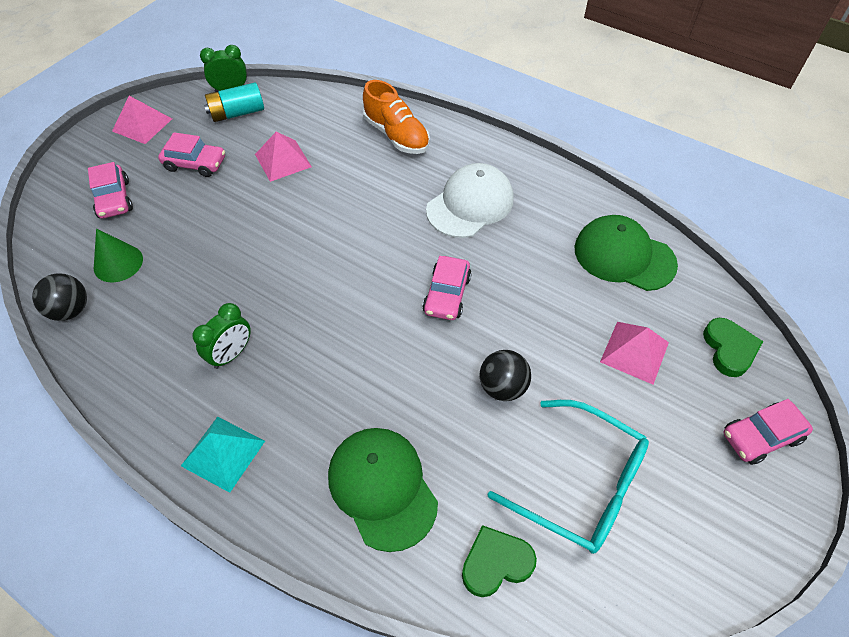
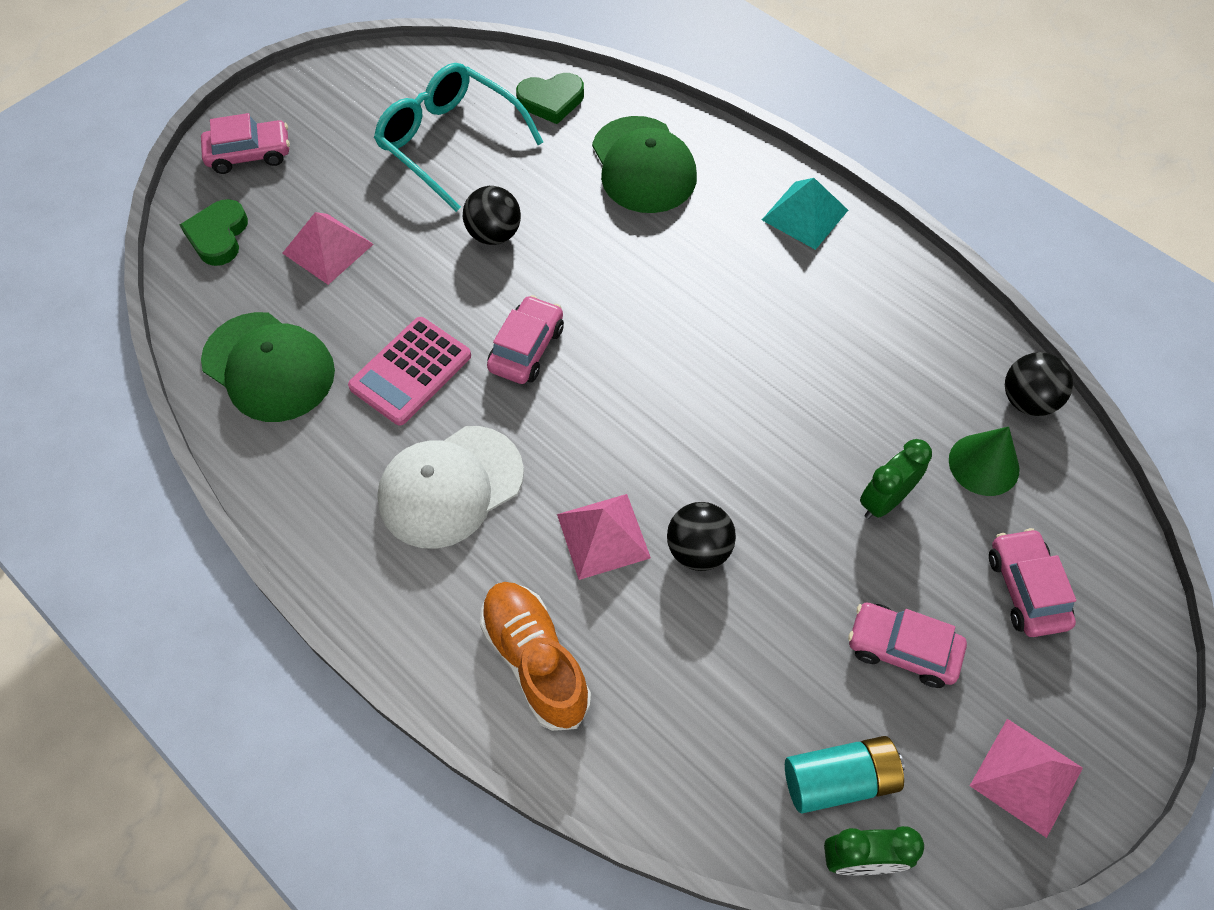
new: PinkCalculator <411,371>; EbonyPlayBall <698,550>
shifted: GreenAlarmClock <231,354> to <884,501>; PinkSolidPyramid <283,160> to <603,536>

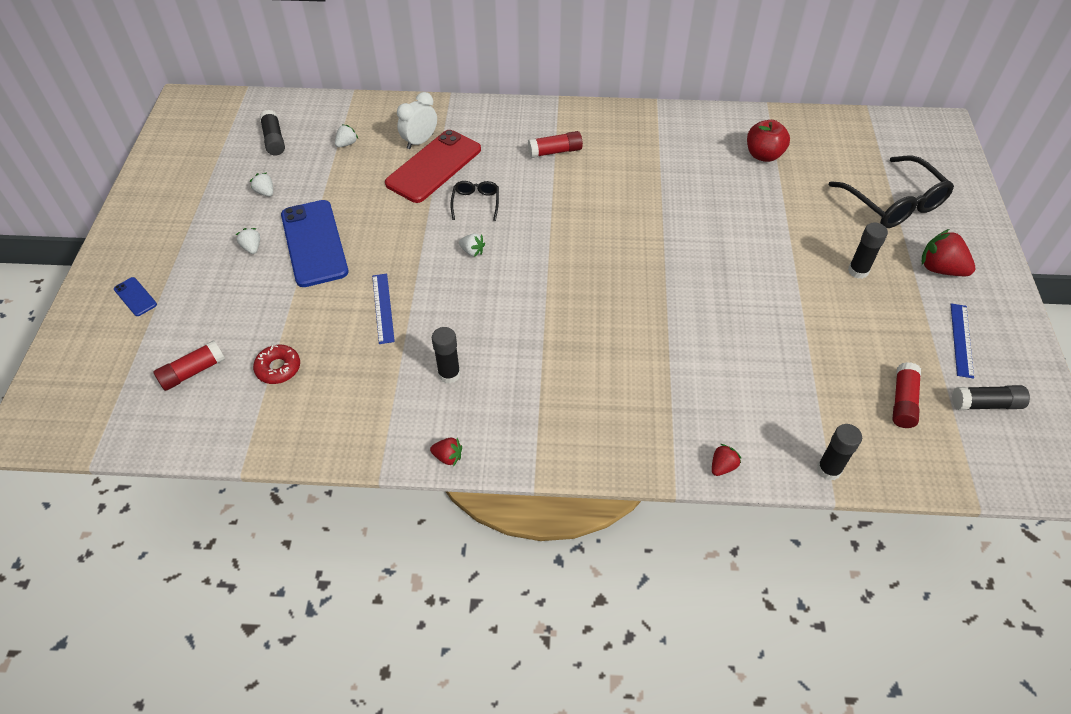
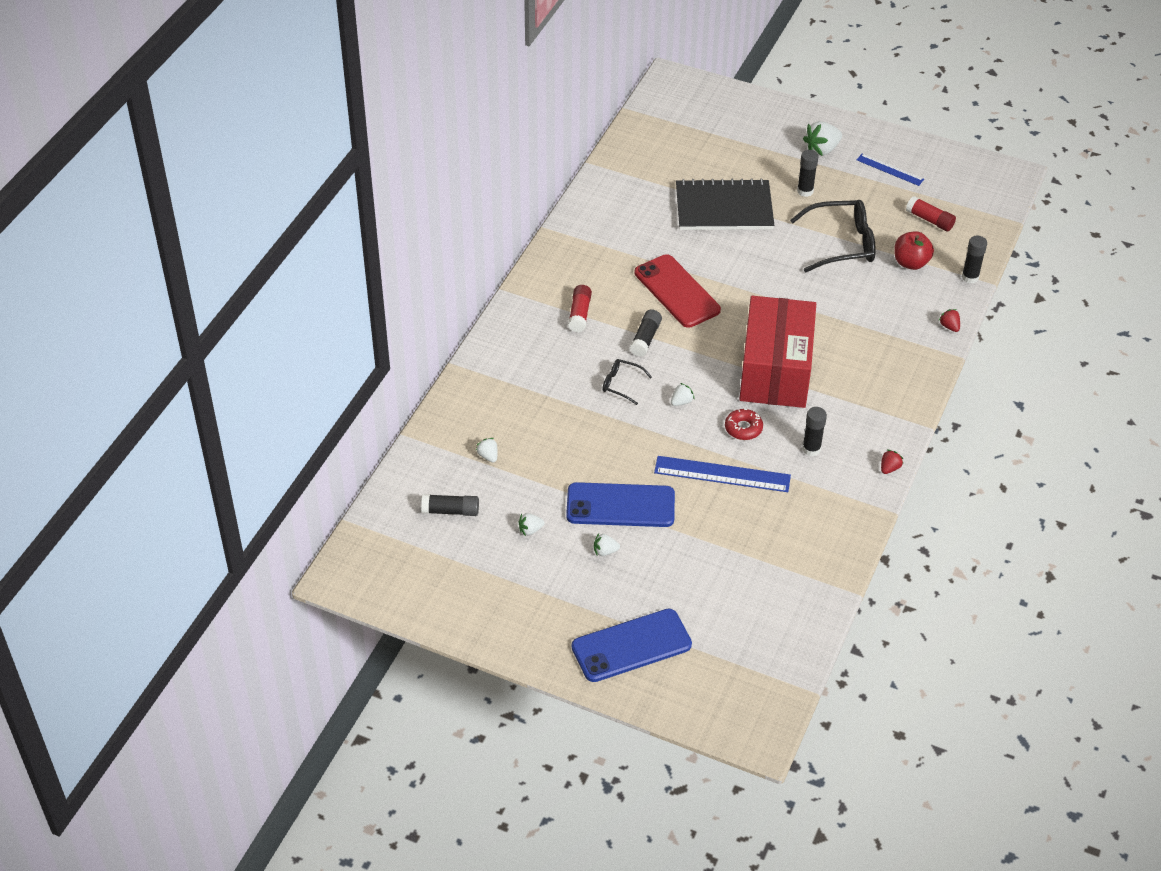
gone: RedStickOfGlue <192,372>; PureWhiteAlarmClock <420,141>
new: EbonyNotepad <724,208>; RedPackage <775,370>
shifted: RedDonut <278,368> to <743,428>; RedPhone <434,166> to <677,291>; RedApple <763,155> to <911,263>; EbonyEyeglasses <894,203> to <842,244>; EbonyStickOfGlue <986,404> to <645,338>
repainted: RedStrawberry <940,269> to PureWhiteStrawberry <822,150>
scaled: RoyalBluePhone <135,297> = <631,646> x2.29; RoyalBlueMeasuringStick <383,308> = <722,474> x1.65

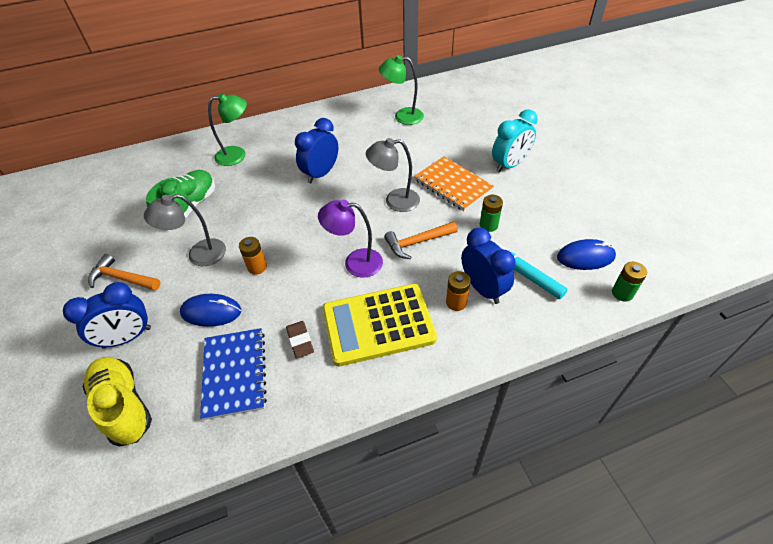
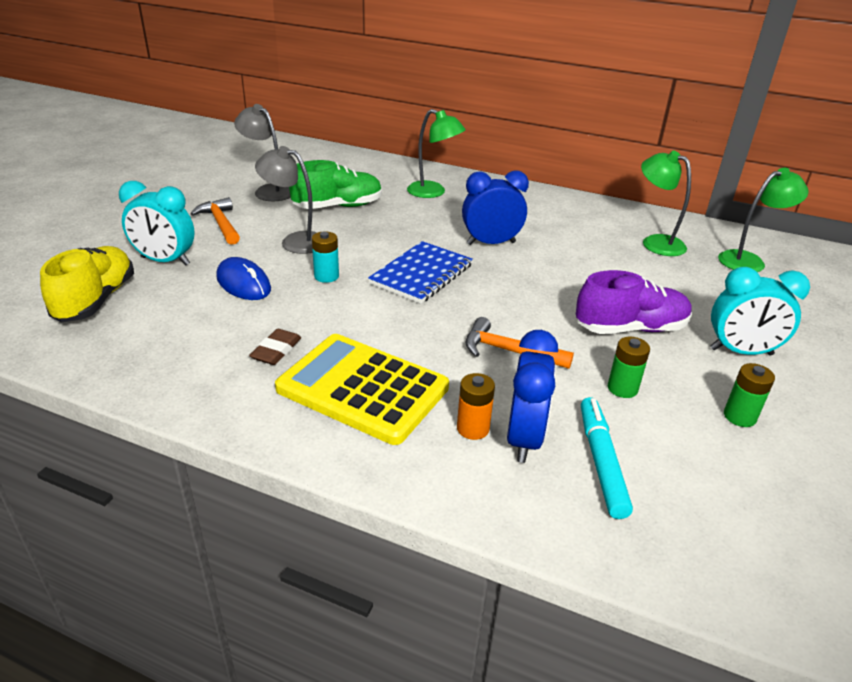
gone: PurpleReadingLamp <355,262>; RoyalBlueMouse <585,257>
new: GreenReadingLamp <749,260>
shifted: RoyalBlueNotepad <234,373> to <421,274>; AshGreyReadingLamp <395,201> to <268,191>; GreenAaBattery <622,293> to <739,416>
swapped: OrangeNotepad <453,185> to PurpleLaceUpShoe <630,328>
repainted: RoyalBlueAlarmClock <127,337> to TealAlarmClock <165,261>; OrangeAaBattery <257,267> to TealAaBattery <326,276>

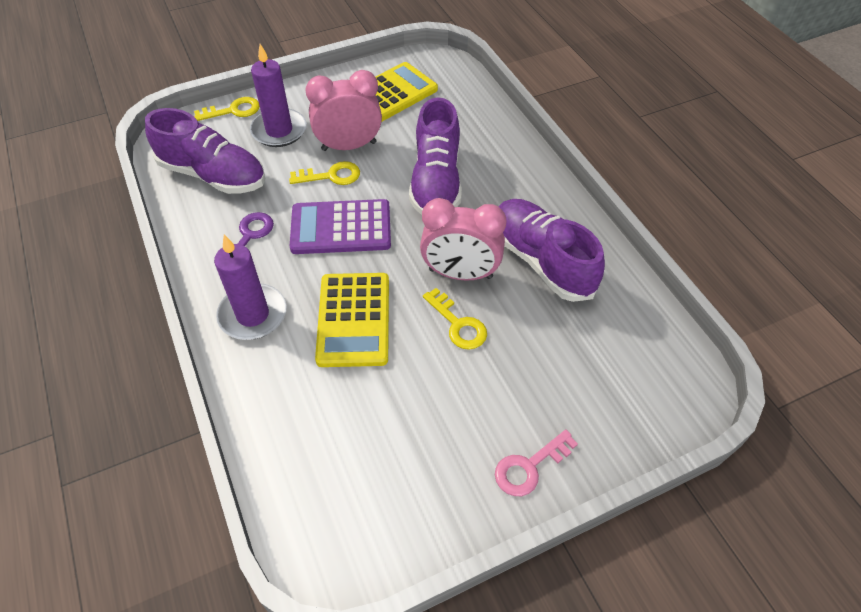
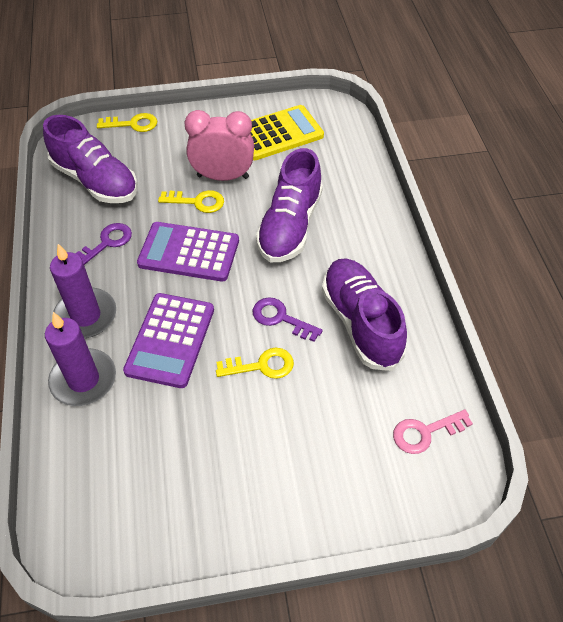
shifted: PurpleCandle <279,130> to <83,380>; PinkLatchkey <530,467> to <425,432>
swapped: PinkAlarmClock <460,273> to PurpleLatchkey <281,318>
repainted: YellowCalculator <353,319> to PurpleCalculator <170,340>
rotated: YellowLatchkey <458,324> = <261,365> 75 degrees counterclockwise

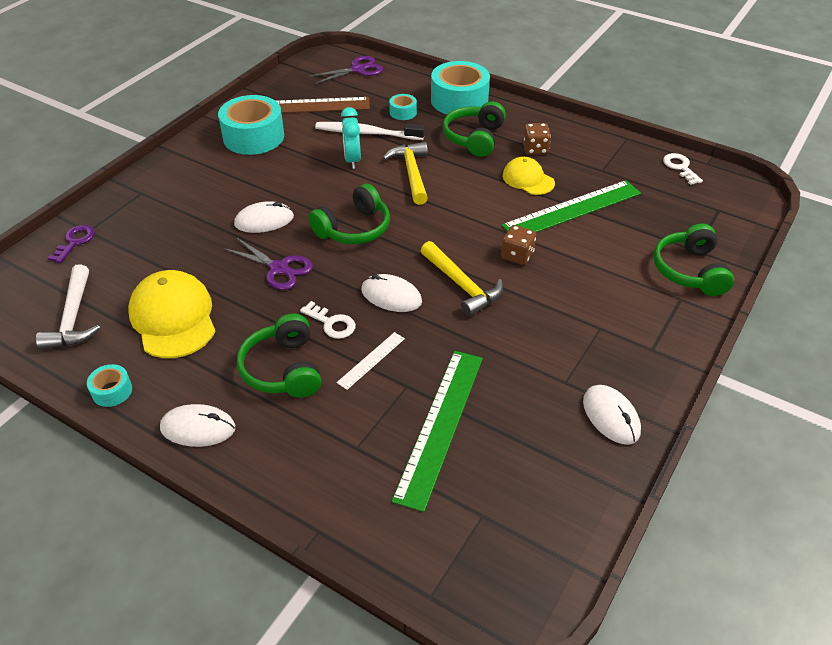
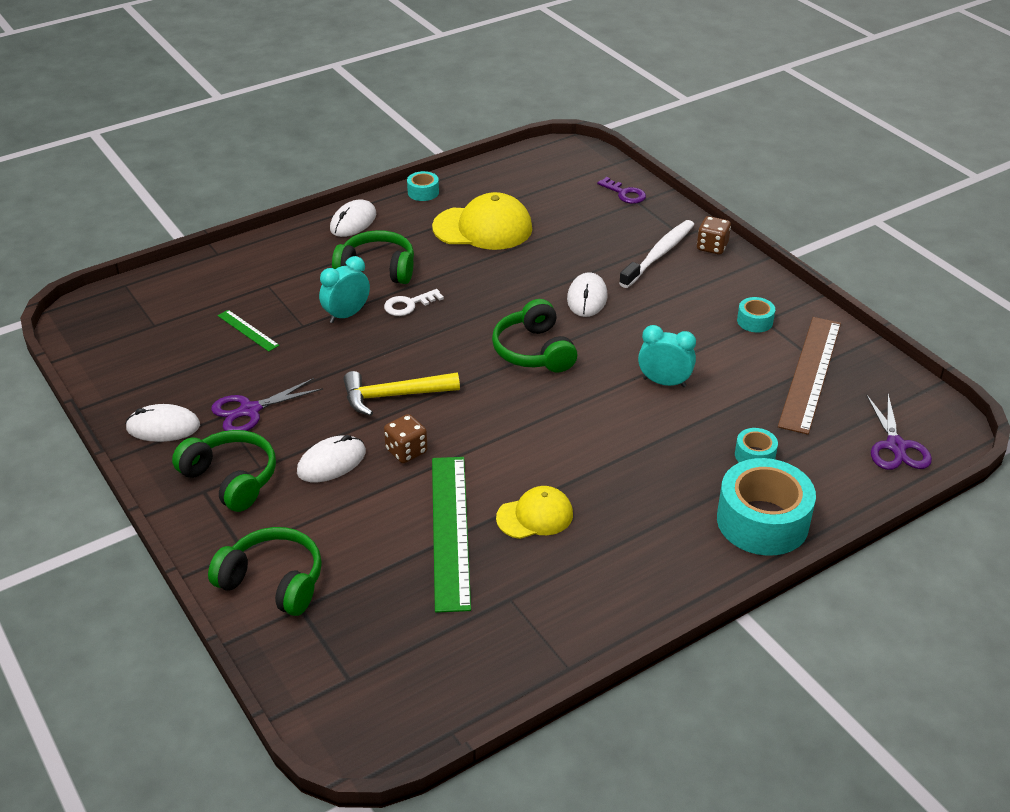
gone: PureWhiteCarpenter'sHammer <73,317>; YellowCarpenter'sHammer <411,173>; PureWhiteLatchkey <680,167>
shifted: PurplePairOfScissors <279,269> to <249,410>; PureWhiteDentalBrush <367,133> to <659,254>; PureWhiteMouse <391,296> to <331,462>; GreenOverEarHeadphones <474,138> to <231,479>; RussetDie <535,149> to <712,247>
swapped: PureWhiteMeasuringStick <371,360> to TealAlarmClock <346,315>
scaled: TealRollOfTape <253,137> = <755,321> x0.46; GreenMeasuringStick <440,425> = <248,330> x0.47

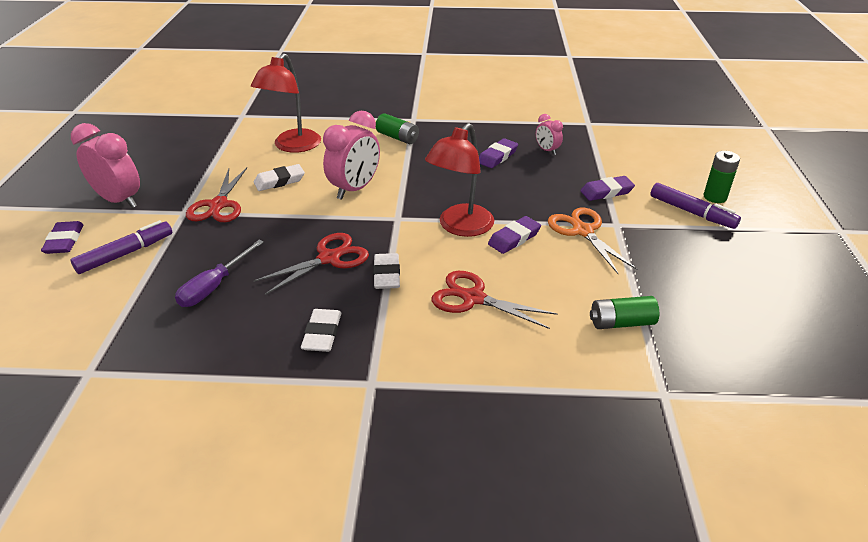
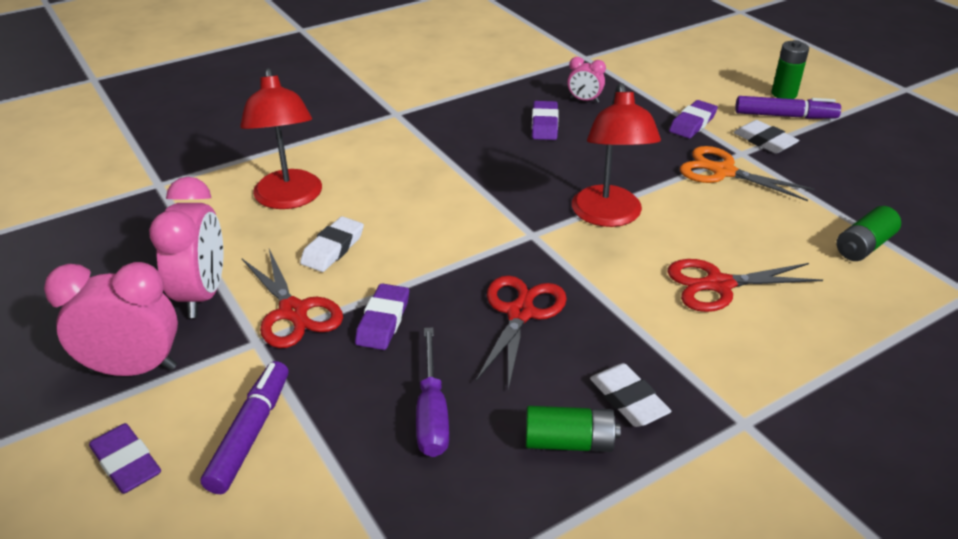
shifted: PinkAlarmClock <355,189> to <202,294>; PureWhiteEraser <386,275> to <764,141>; GreenAaBattery <397,137> to <569,442>; PurpleEraser <514,238> to <383,321>

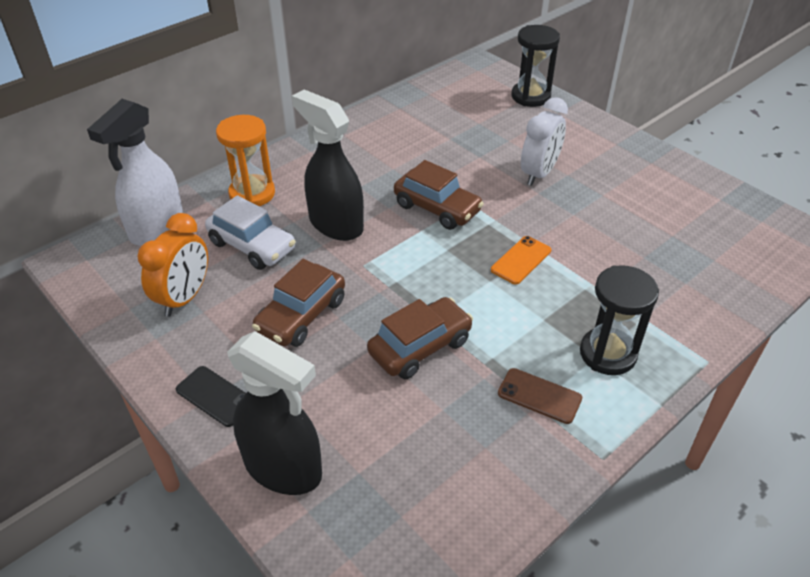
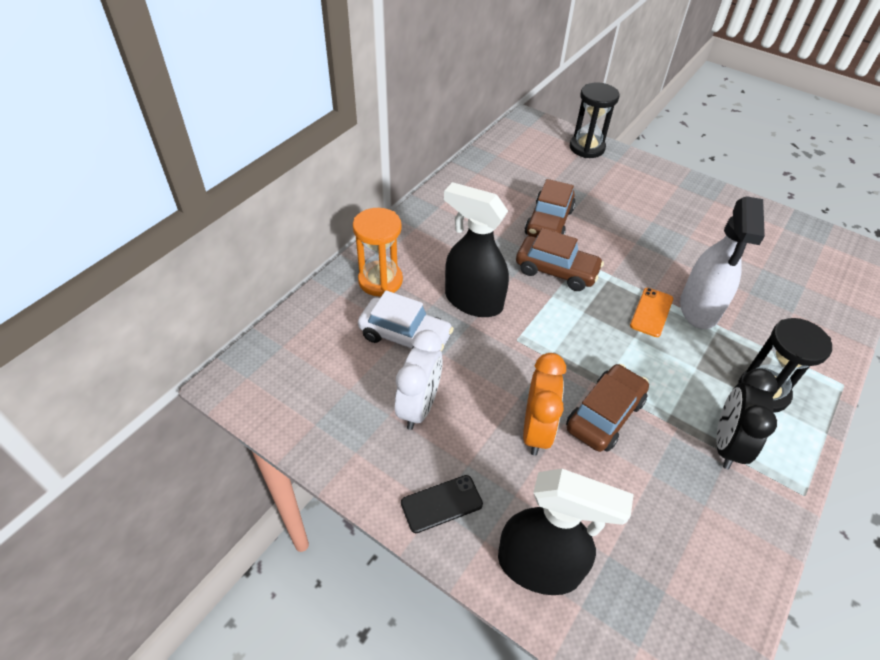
shifted: PureWhiteSprayCleaner <156,228> to <699,309>; OrangeAlarmClock <184,298> to <536,430>; RussetToyCar <301,315> to <548,222>; PureWhiteAlarmClock <539,173> to <419,406>
swapped: RussetPhone <539,396> to EbonyAlarmClock <726,444>
rotated: EbonyPhone <215,396> = <441,504> 45 degrees counterclockwise

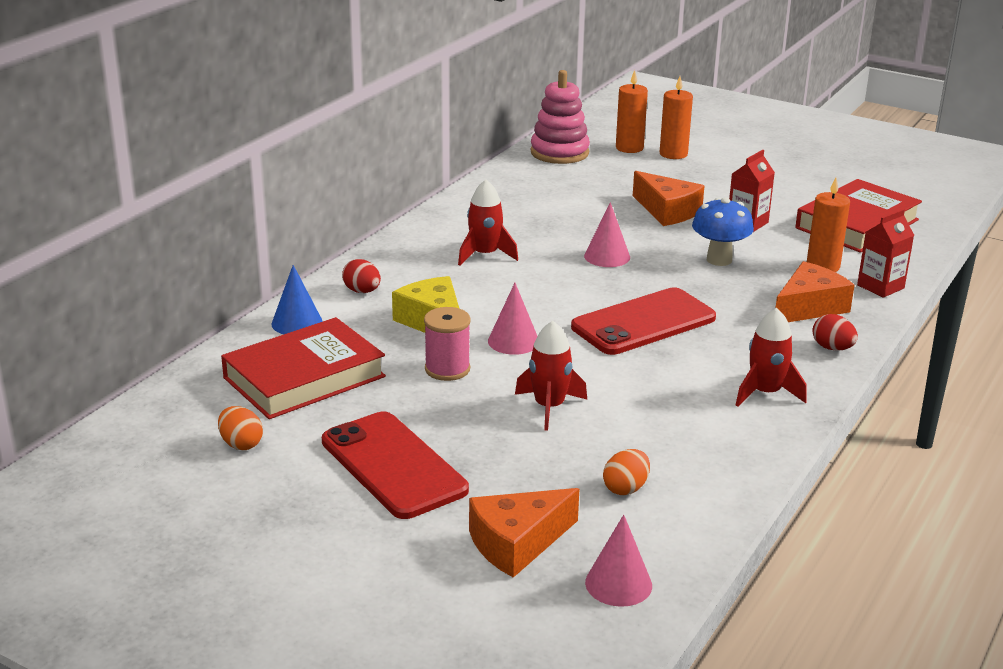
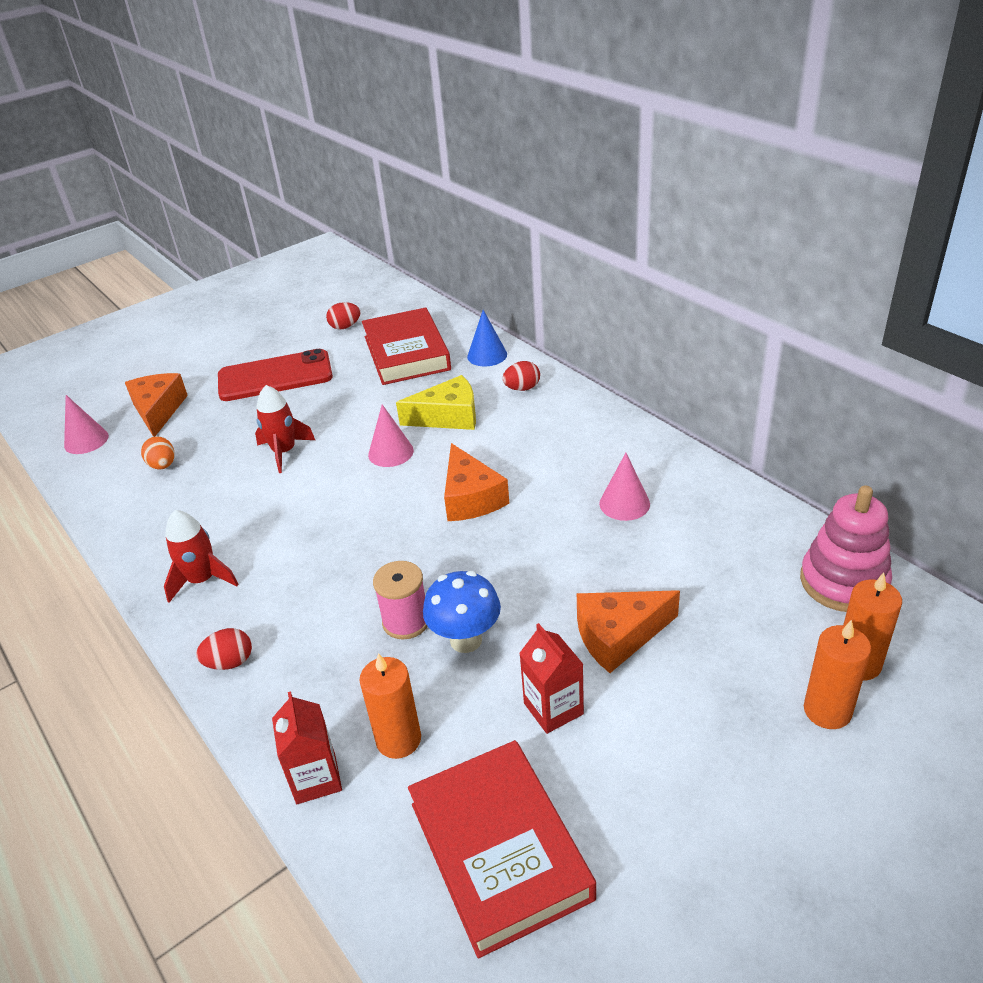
gone: RedToyRocket <485,255>; RedPhone <643,323>
shifted: PinkReelOfThread <447,369> to <406,621>; PinkCone <607,256> to <624,503>; OrangeCheese <809,307> to <471,498>
repainted: OrangeEggShape <241,444> to RedEggShape <345,327>

